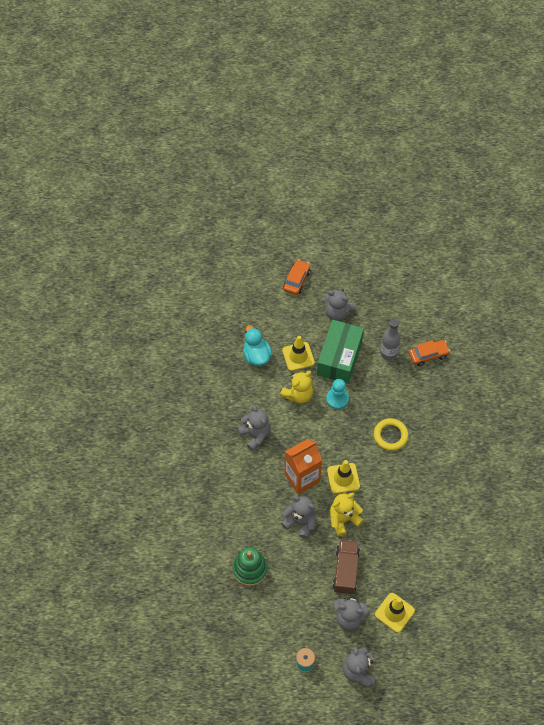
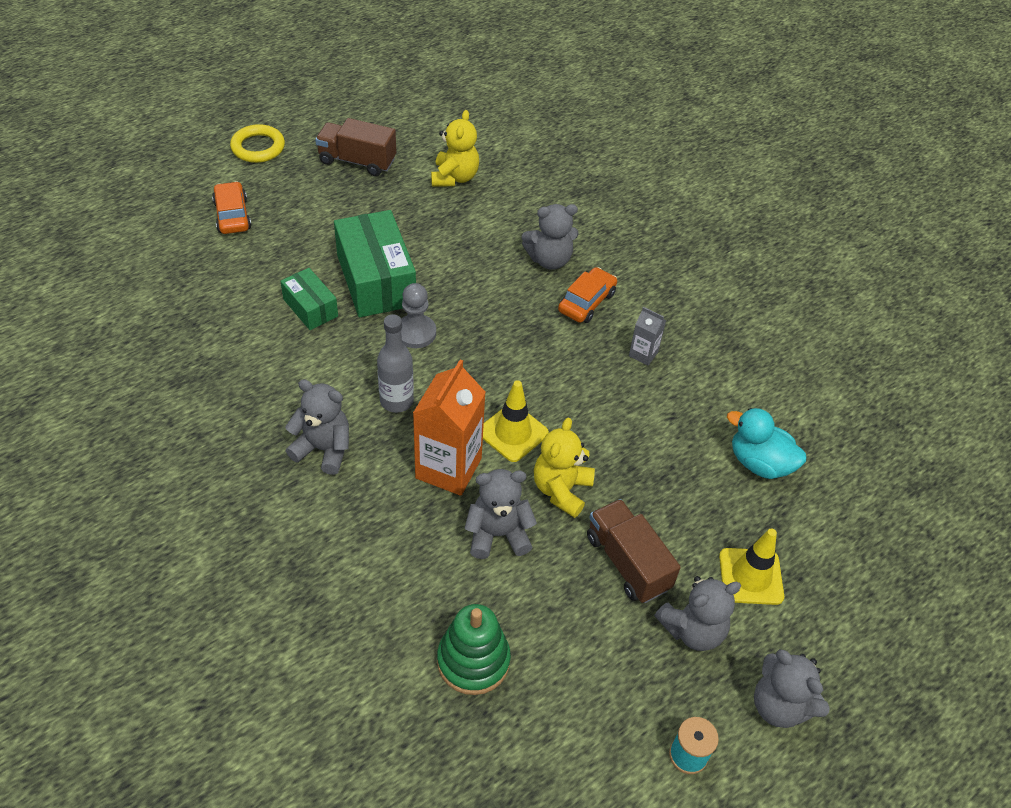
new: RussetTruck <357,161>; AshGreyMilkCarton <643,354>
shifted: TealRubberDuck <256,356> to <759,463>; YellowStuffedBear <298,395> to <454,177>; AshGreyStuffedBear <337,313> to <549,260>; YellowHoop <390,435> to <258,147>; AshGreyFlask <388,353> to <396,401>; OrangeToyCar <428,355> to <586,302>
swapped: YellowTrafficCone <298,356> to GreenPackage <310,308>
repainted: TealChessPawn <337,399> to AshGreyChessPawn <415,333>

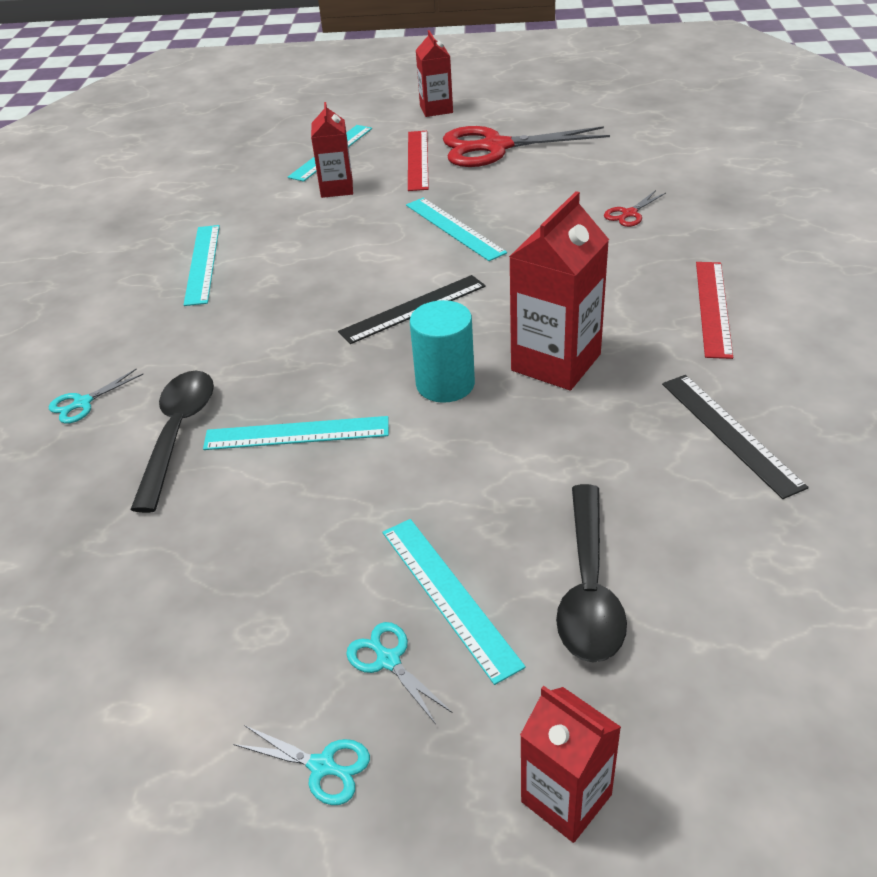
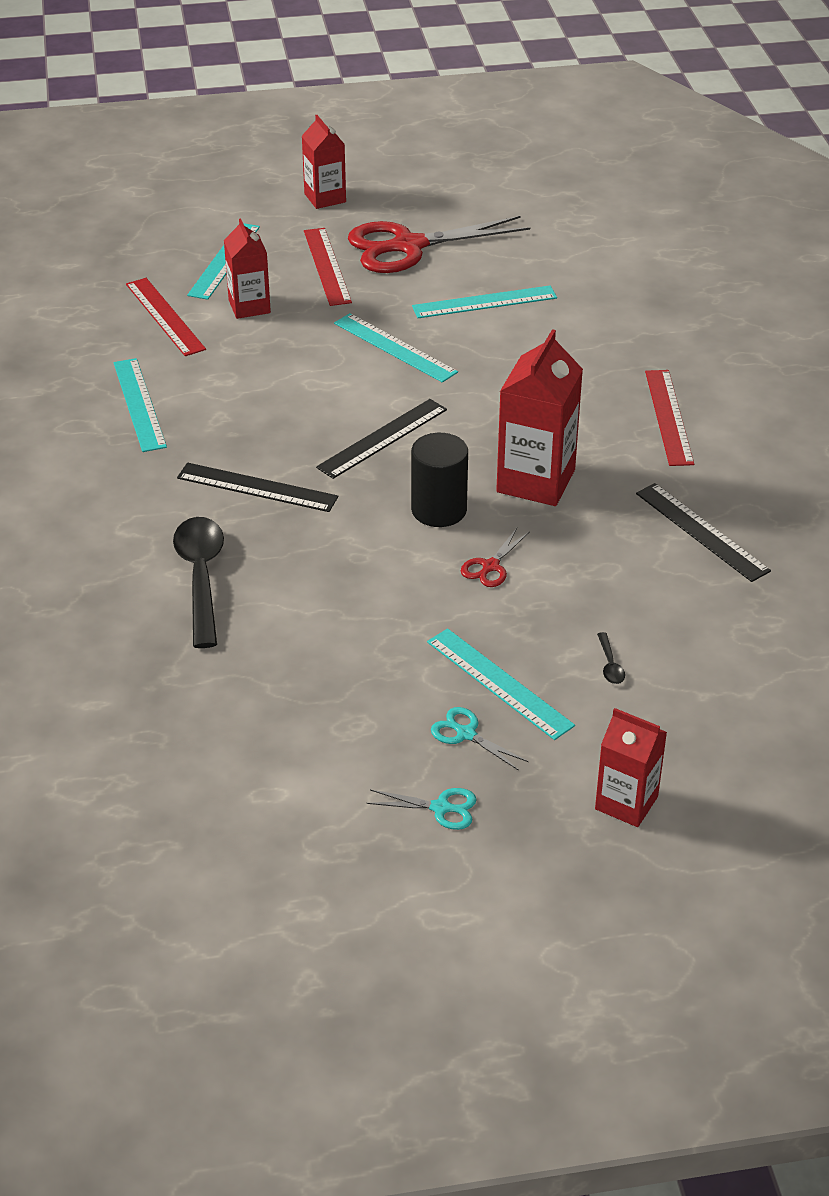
gone: TealPairOfScissors <82,403>
new: RedMeasuringStick <165,316>; EbonyMeasuringStick <257,487>
shifted: TealMeasuringStick <296,433> to <484,302>; RedPairOfScissors <629,214> to <490,566>
repainted: TealSolidCylinder <445,384> to EbonySolidCylinder <439,510>
scaled: EbonyTeaspoon <588,587> = <610,665> x0.40

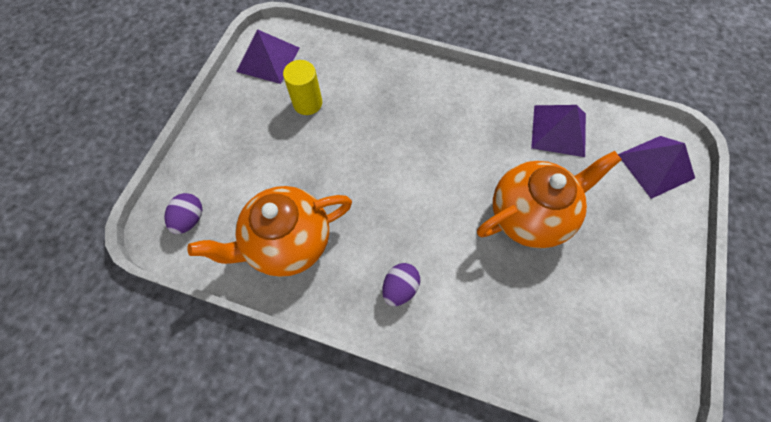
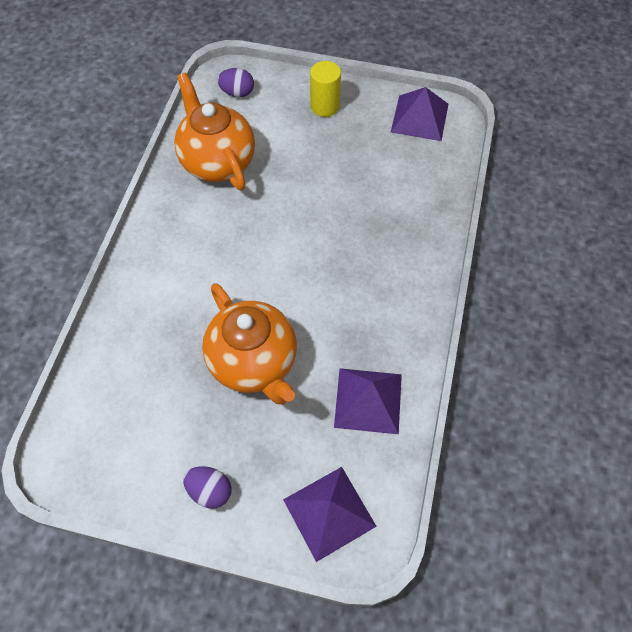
shifted: YellowSolidCylinder <307,103> to <325,106>; PurpleEggShape <400,288> to <210,491>

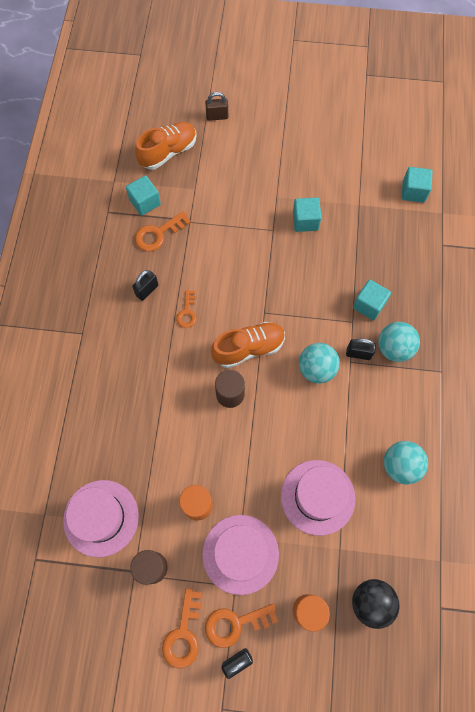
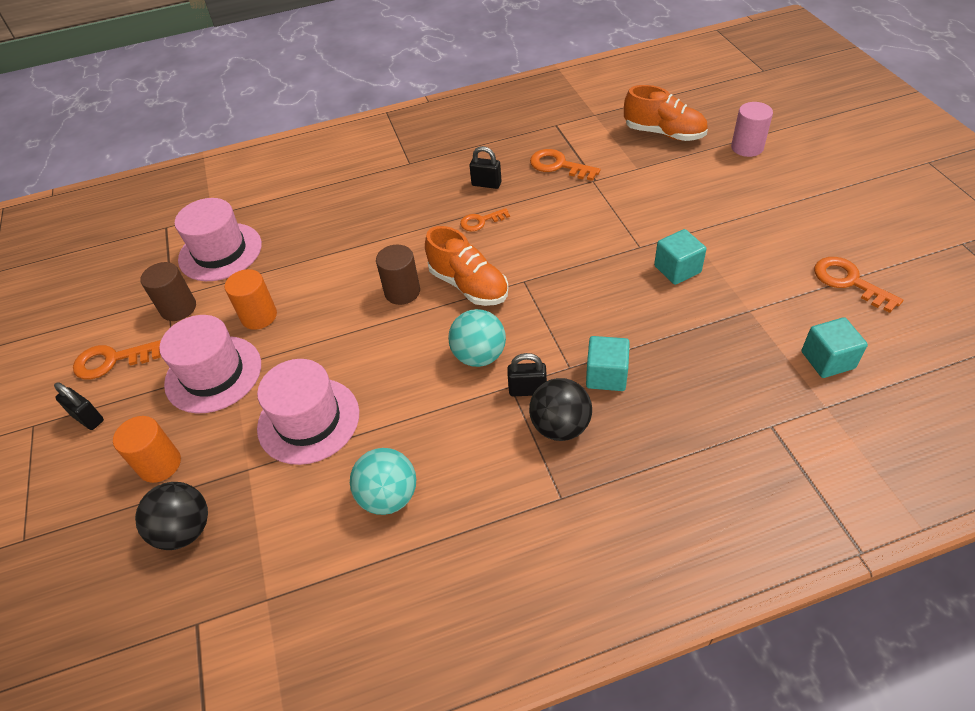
gone: TealBlock <145,202>
shifted: OrangeLatchkey <235,624> to <849,282>
swapped: RussetLock <217,116> to PinkSolidCylinder <747,147>
repainted: TealPlayBall <394,348> to EbonyPlayBall <560,426>
rotated: EbonyLock <358,353> = <527,390> 75 degrees counterclockwise

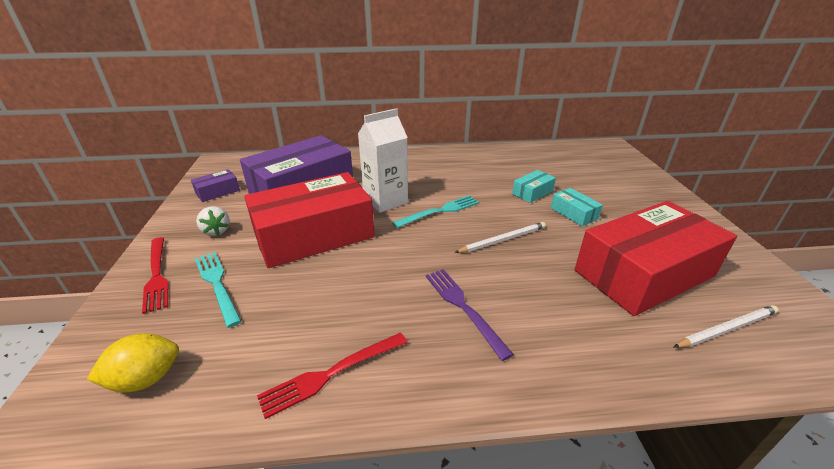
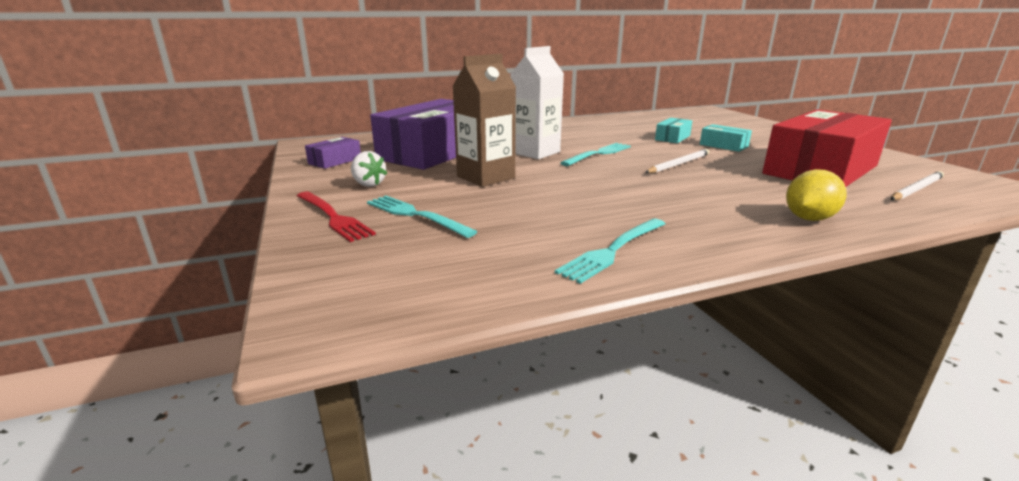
gone: PurpleFork <463,307>
shifted: YellowToyLemon <146,379> to <808,218>
swapped: RedPackage <314,235> to RussetMilkCarton <485,177>
repainted: RedFork <331,374> to TealFork <613,250>

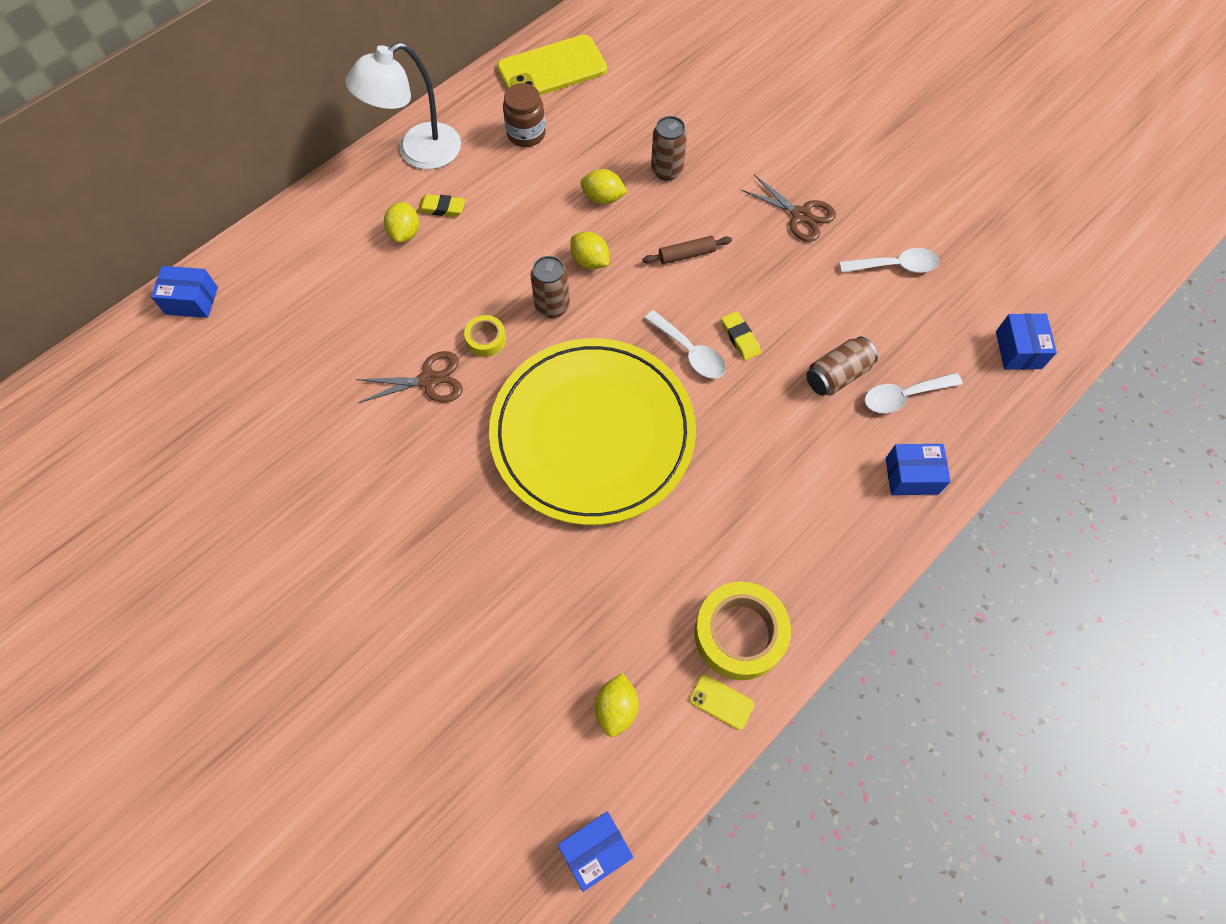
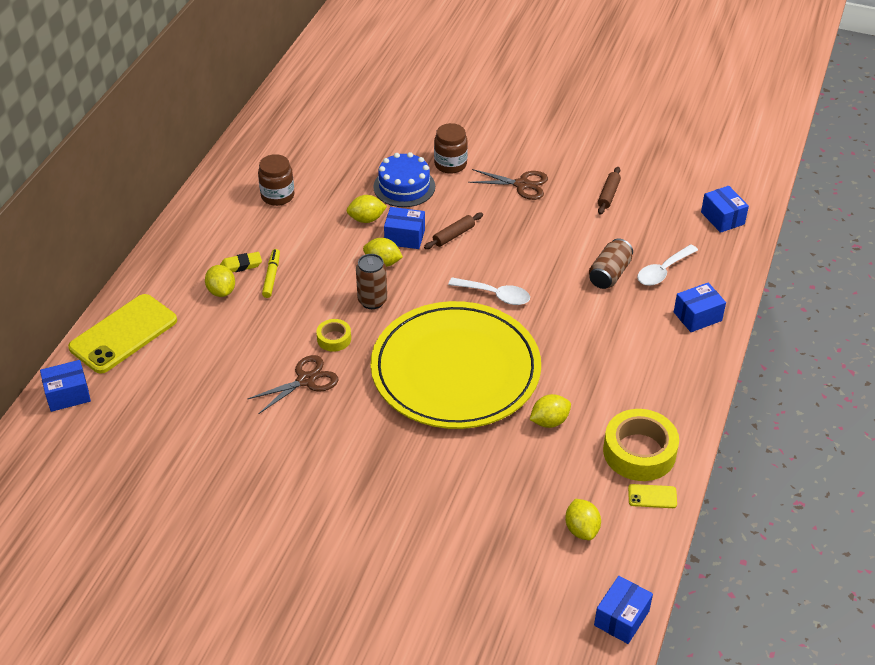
gone: PureWhiteReadingLamp <418,152>; YellowEraser <740,338>
new: YellowFeltPen <271,276>; RoyalBluePackage <404,237>; RussetJar <450,164>; YellowToyLemon <549,421>
shifted: YellowPhone <552,69> to <123,334>
swapped: RussetTin <667,170> to RoyalBlueLayerCake <404,187>; PureWhiteTeaspoon <895,266> to RussetRollingPin <608,195>

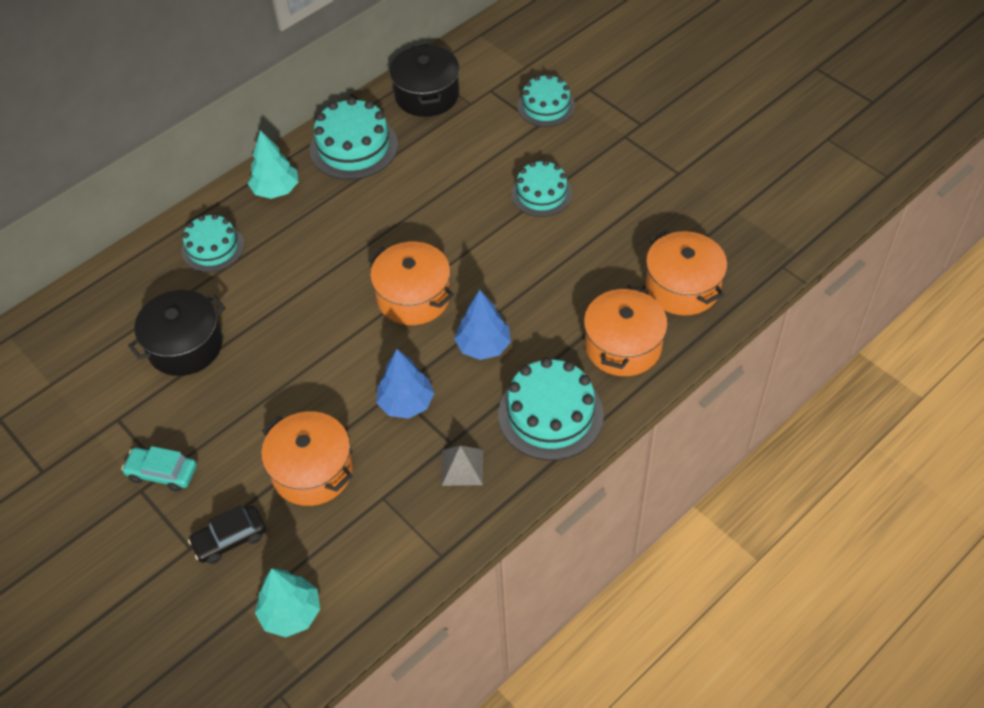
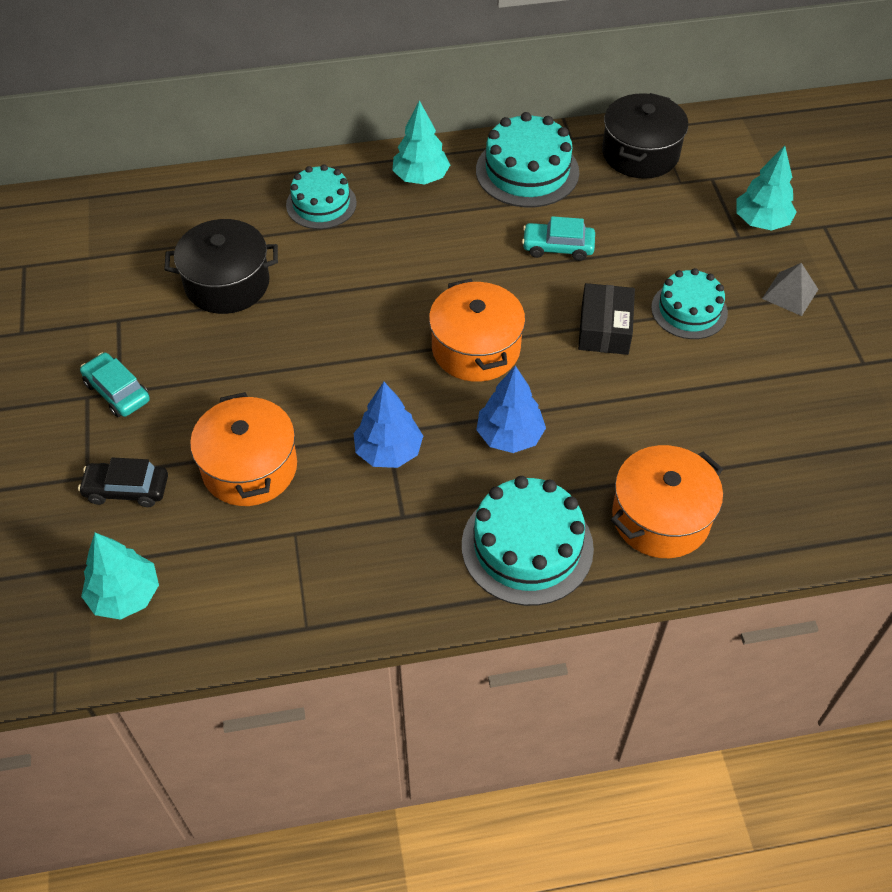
gone: OrangeCookingPot <682,287>
new: TealToyCar <558,247>; EbonyPackage <604,329>
shifted: AshGreySolidPyramid <462,467> to <790,293>
swapped: TealLayerCake <546,106> to TealToyTree <761,222>

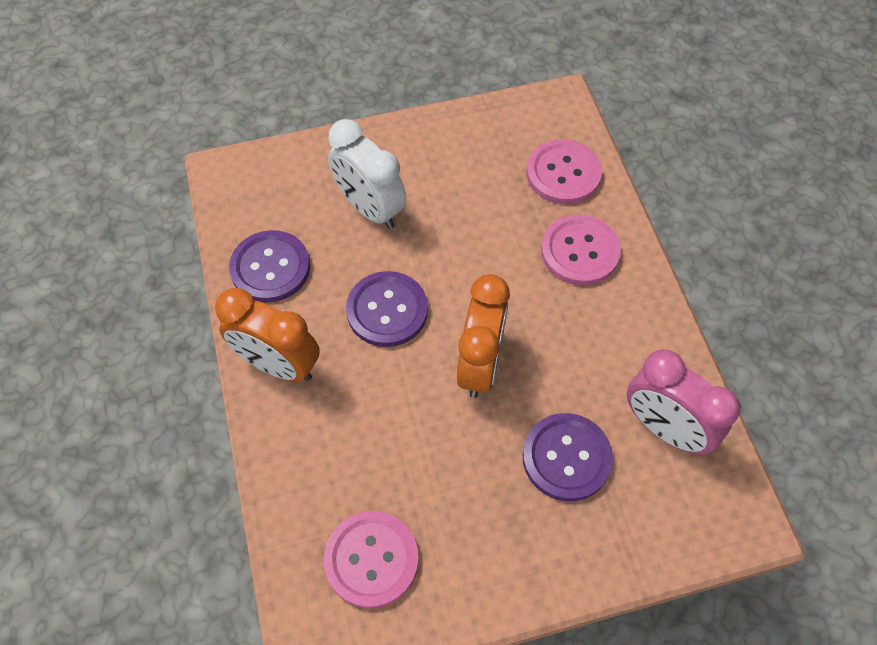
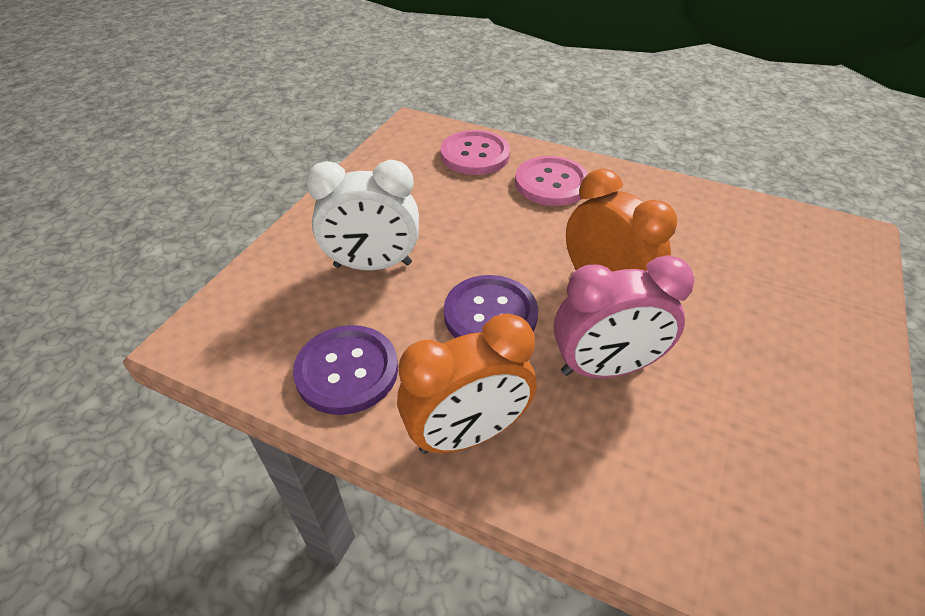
gone: PinkButton <371,559>; PurpleButton <566,458>
shifted: PinkAlarmClock <664,428> to <605,368>

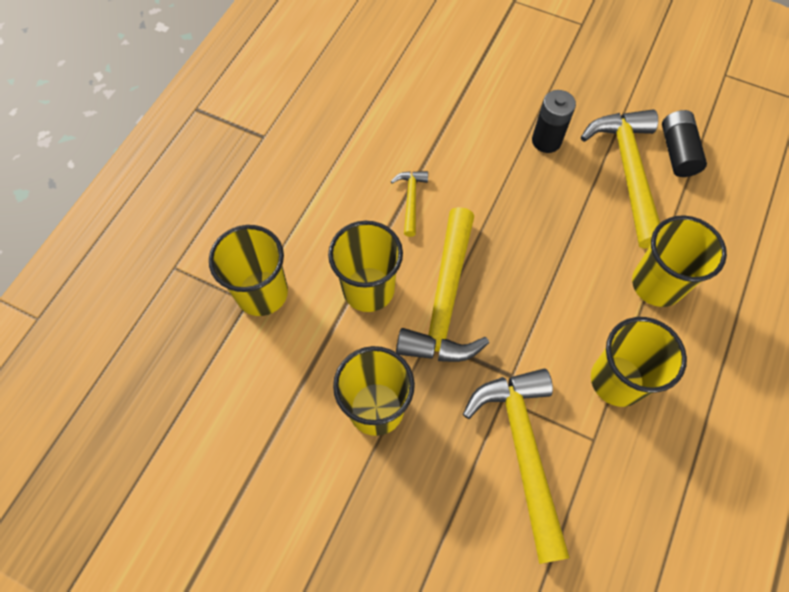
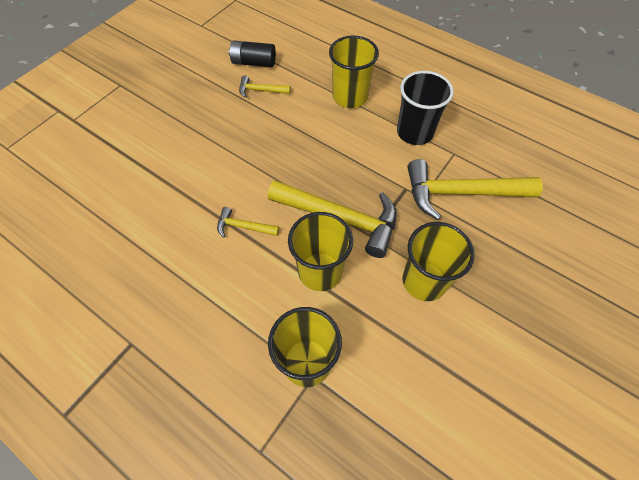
gone: EbonyAaBattery <546,141>
repainted: YellowBeaker <617,380> to EbonyBeaker <414,132>
scaled: YellowCarpenter'sHammer <627,171> = <260,90> x0.47

